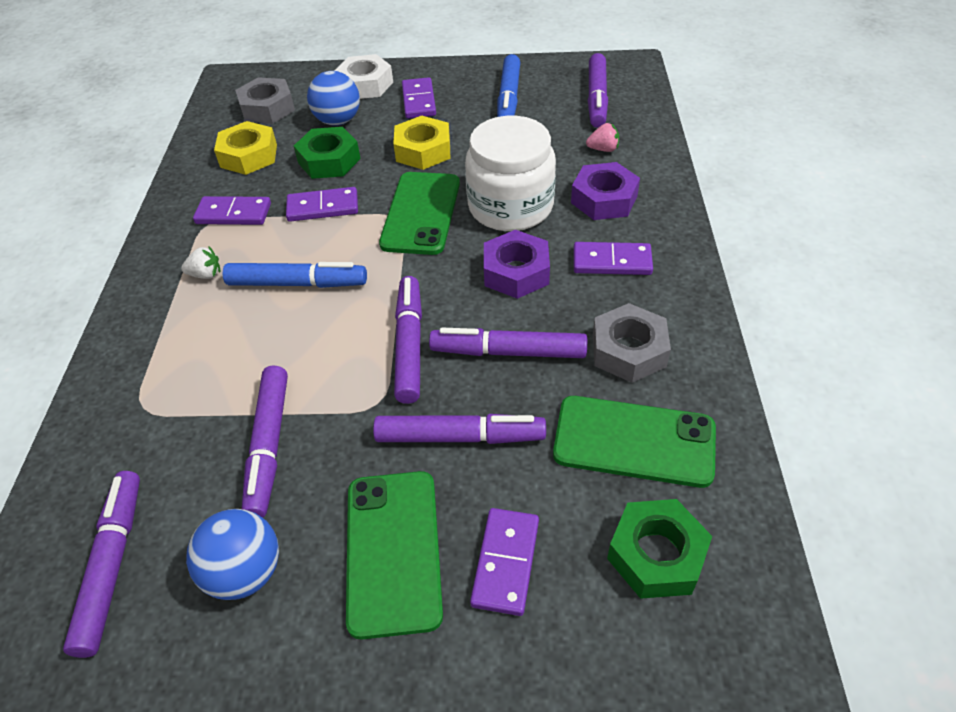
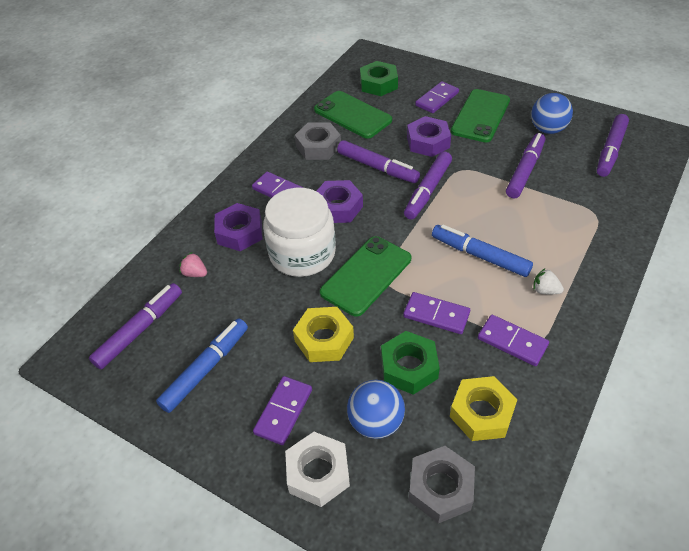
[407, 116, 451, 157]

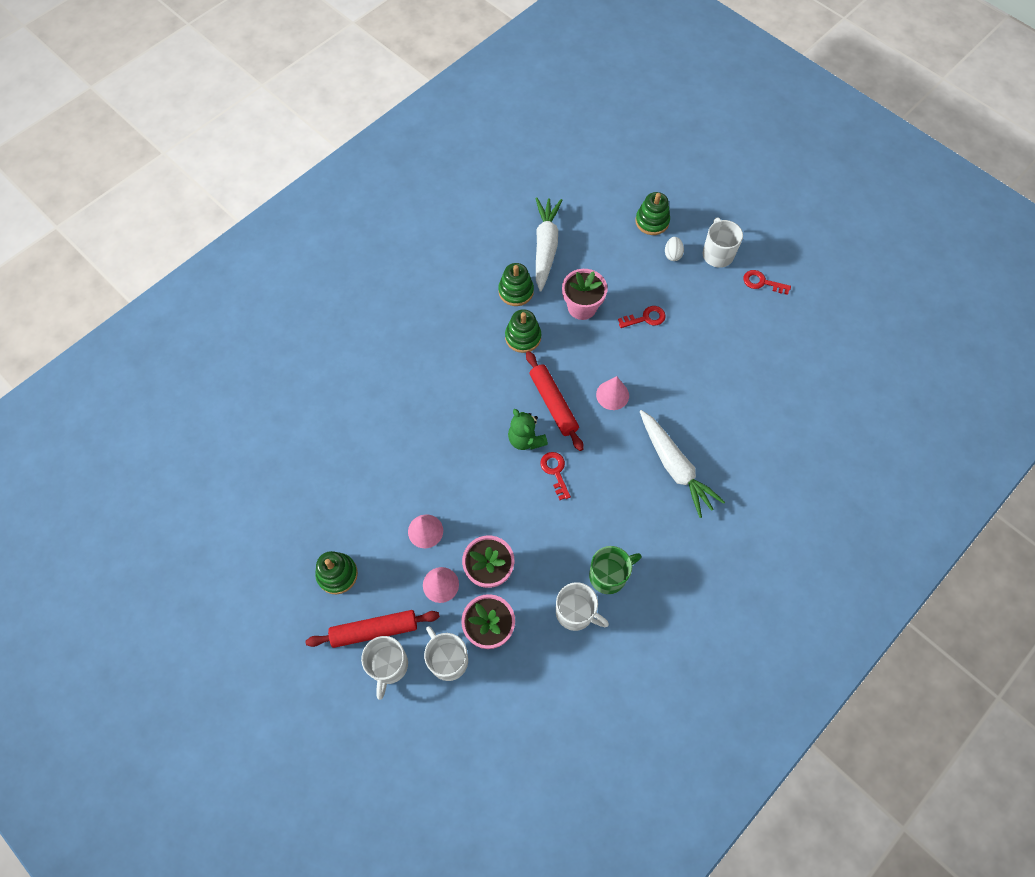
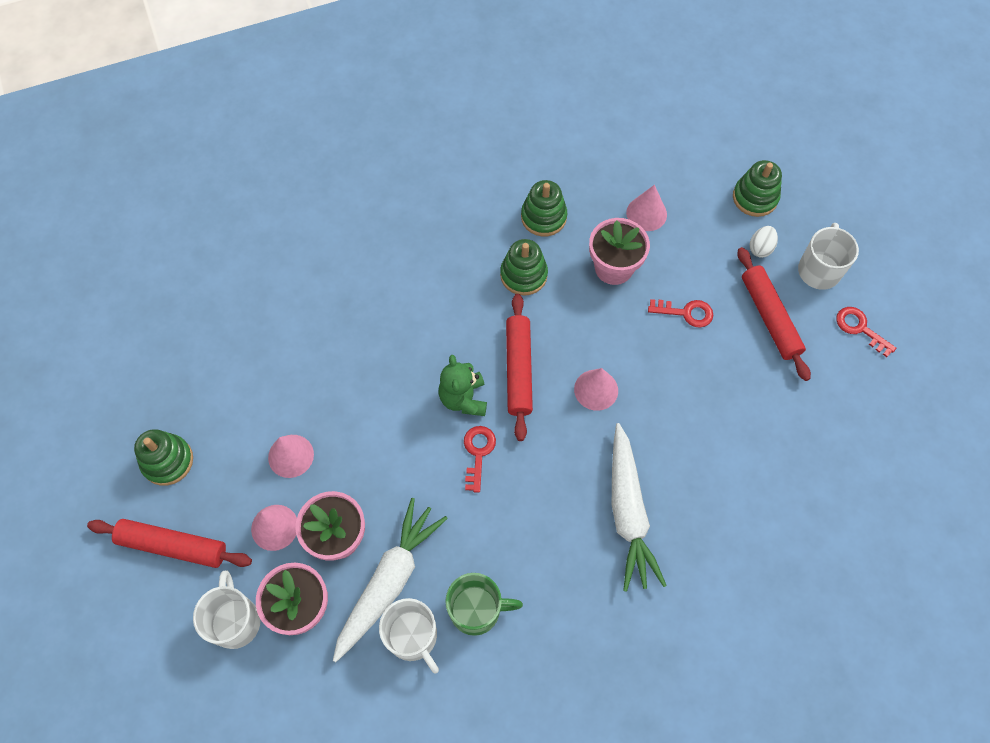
[361, 636, 408, 700] (first image)
[333, 498, 448, 662]
[626, 185, 667, 231]
[738, 247, 811, 381]

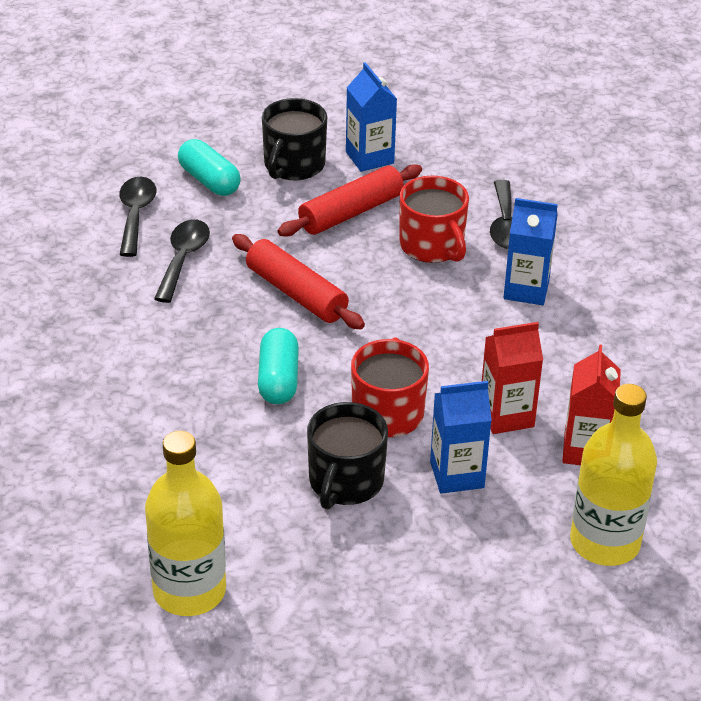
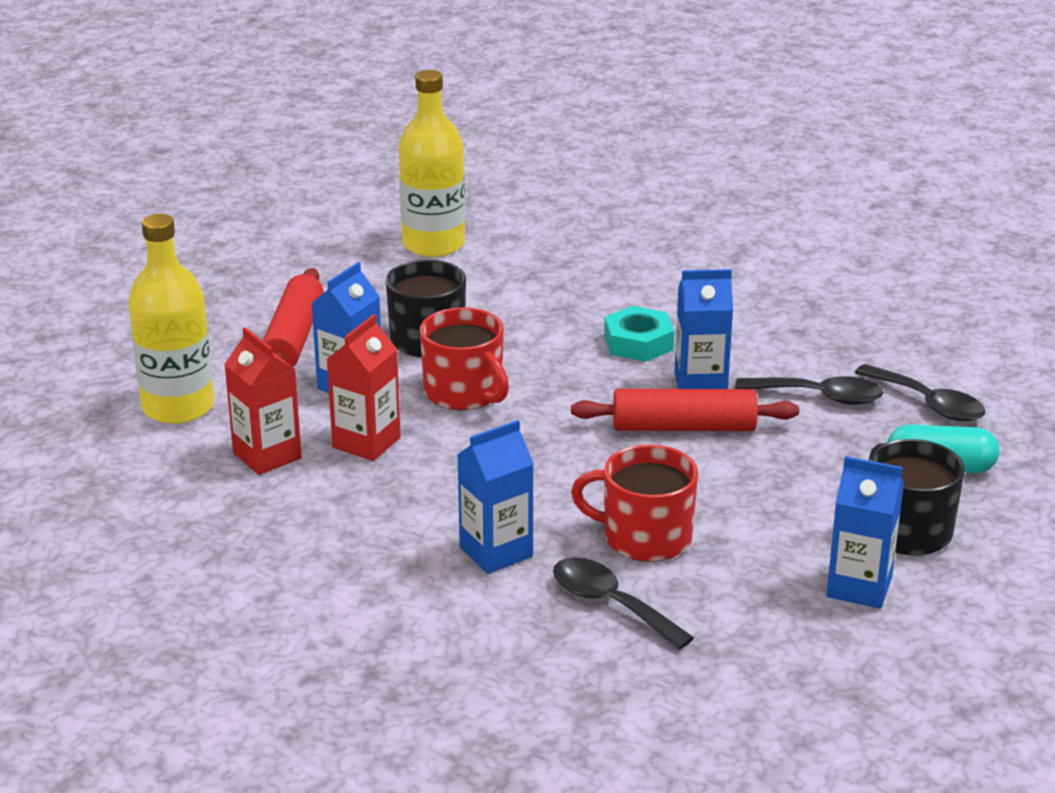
[735, 376, 884, 405]
[258, 328, 299, 404] (first image)
[263, 268, 324, 367]
[604, 306, 674, 362]
[674, 269, 733, 389]

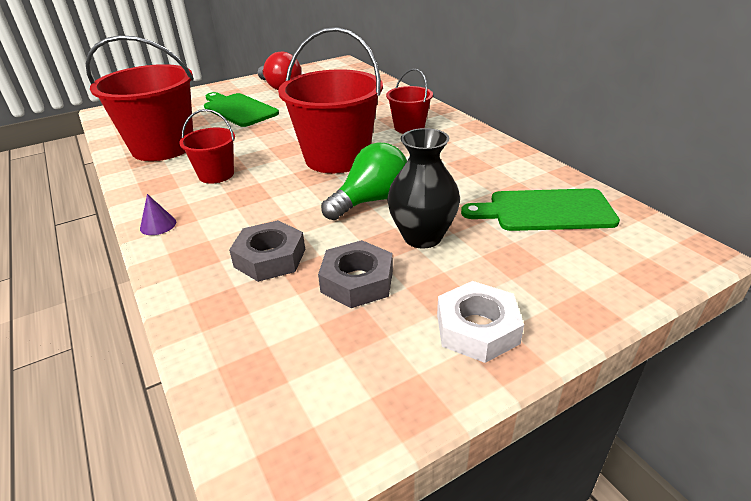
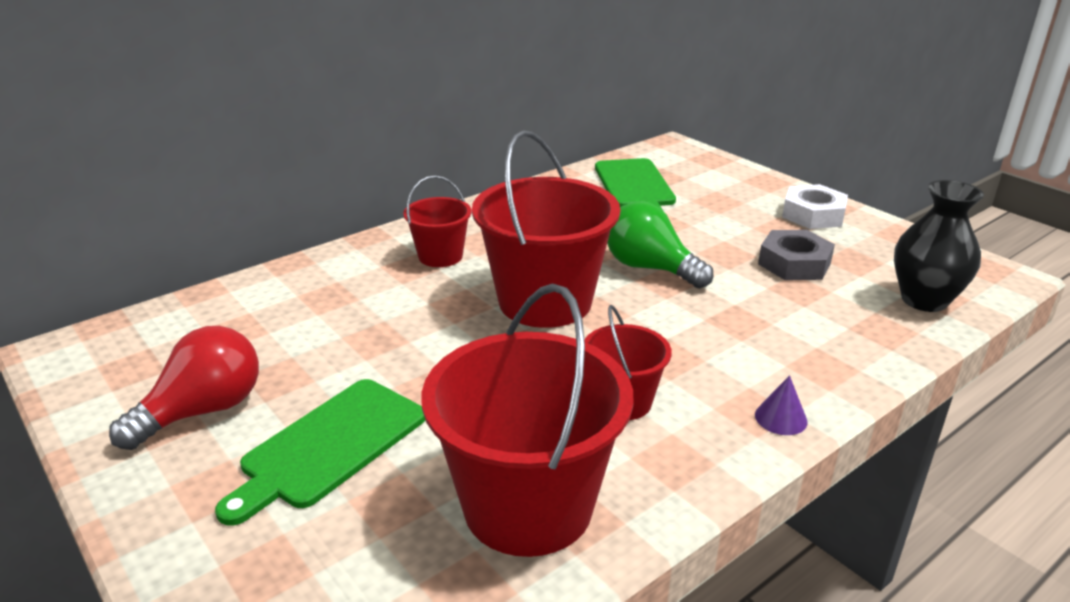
[229, 220, 305, 282] (first image)
[894, 180, 984, 312]

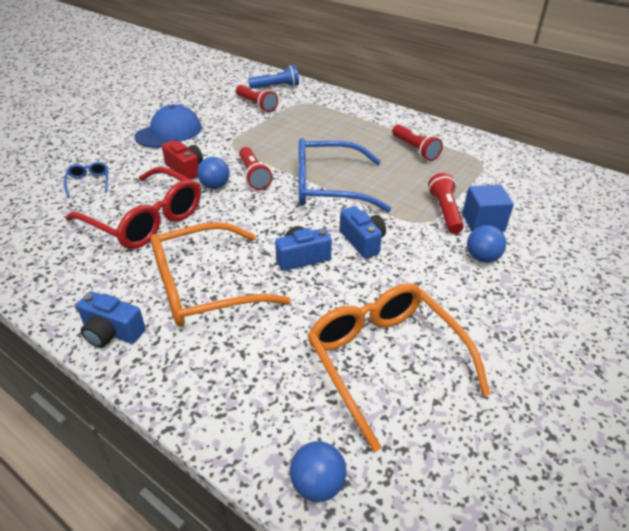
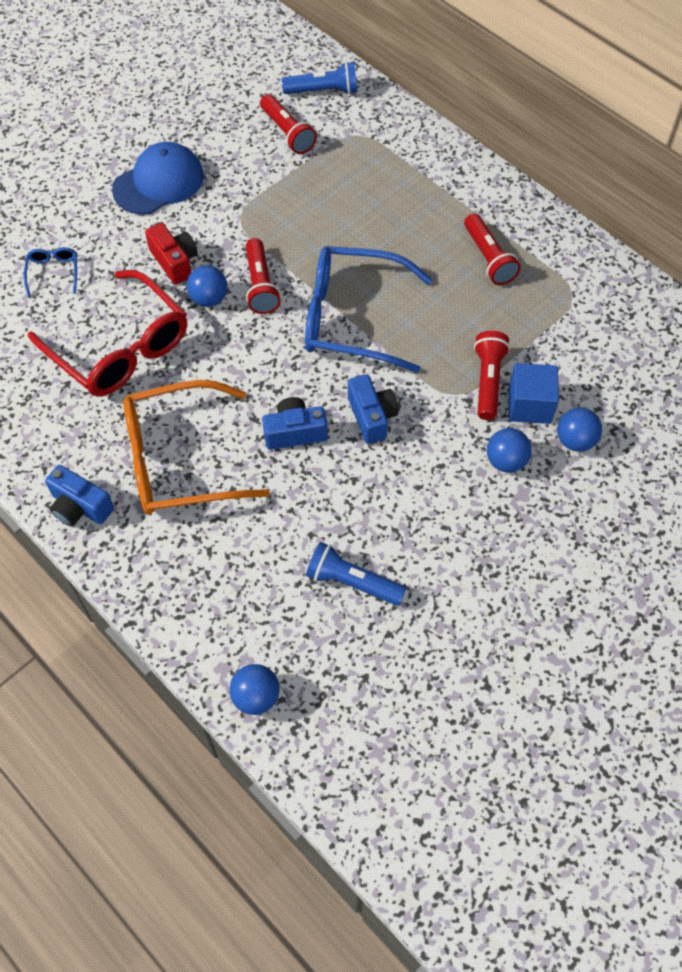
[306, 542, 406, 606]
[557, 408, 602, 452]

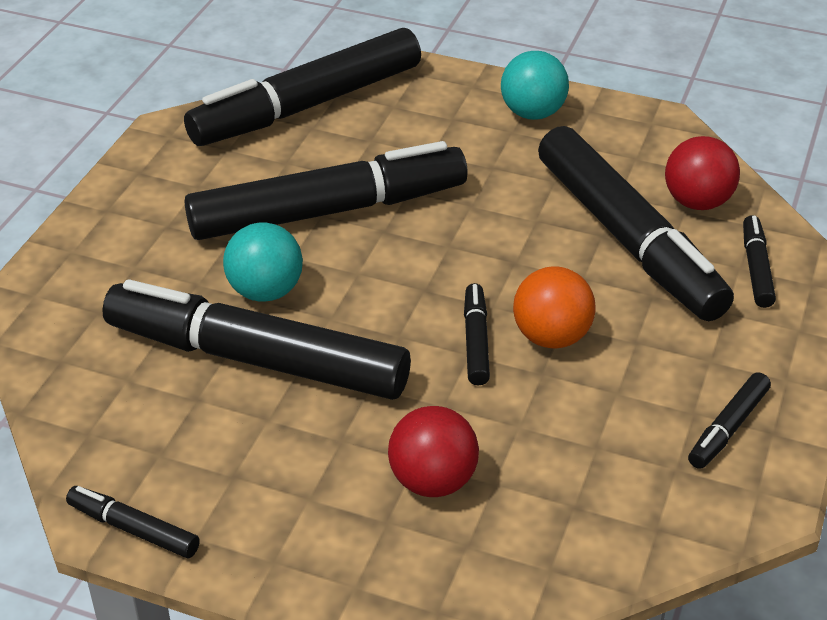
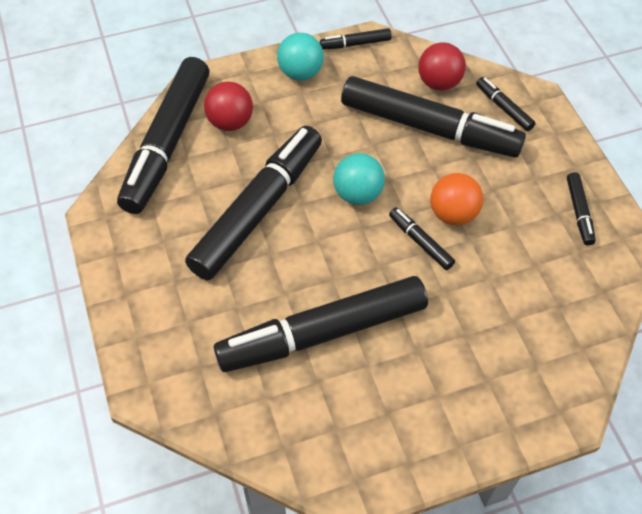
[320, 28, 392, 50]
[333, 153, 385, 205]
[204, 82, 253, 131]

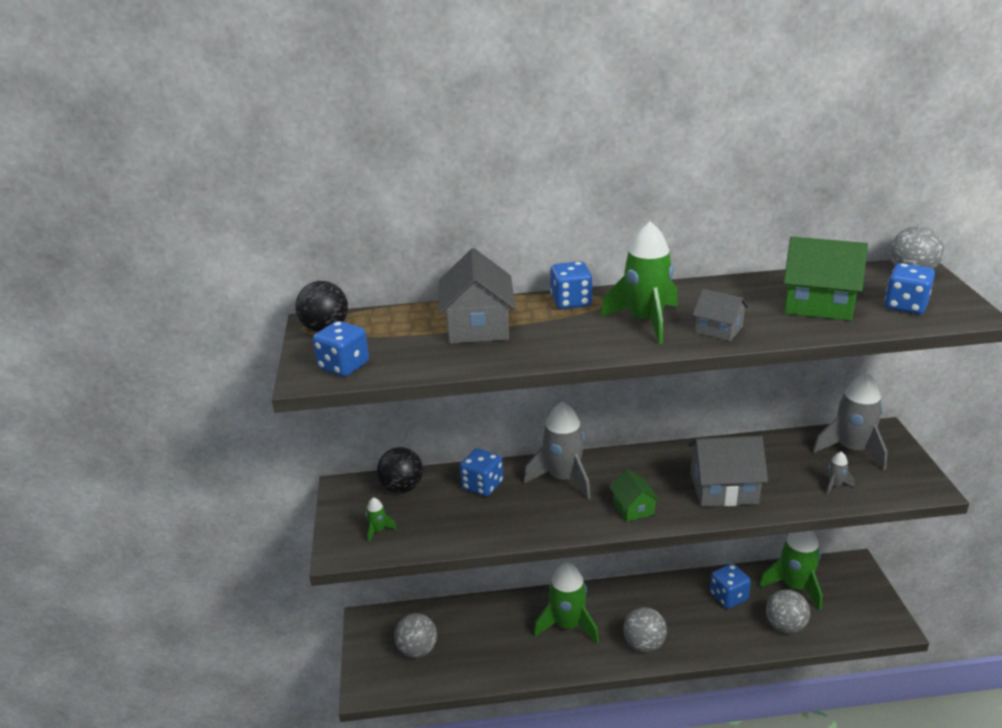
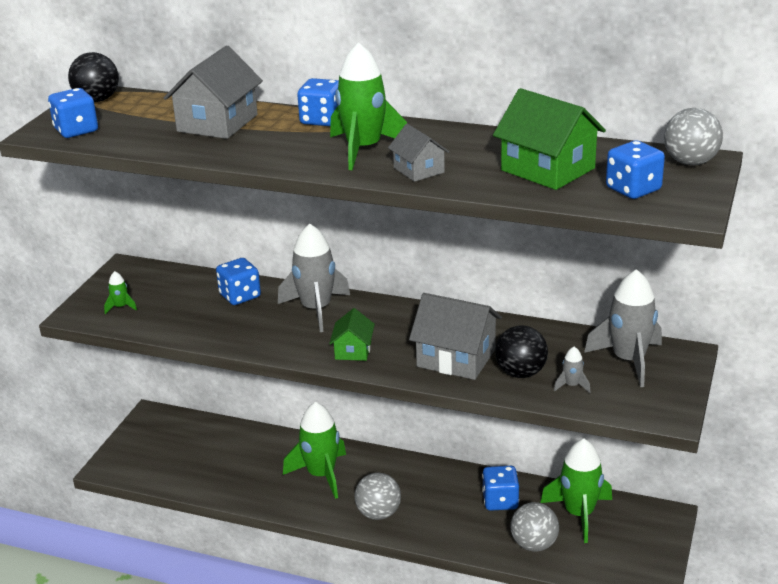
[495, 326, 548, 378]
[394, 613, 437, 658] (first image)

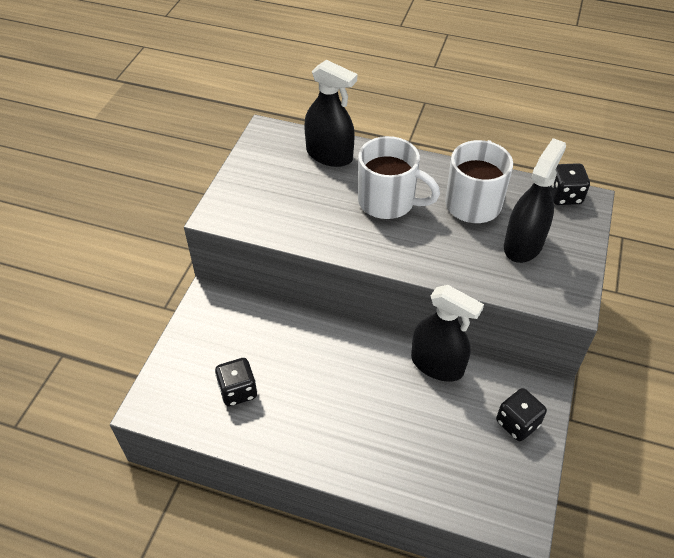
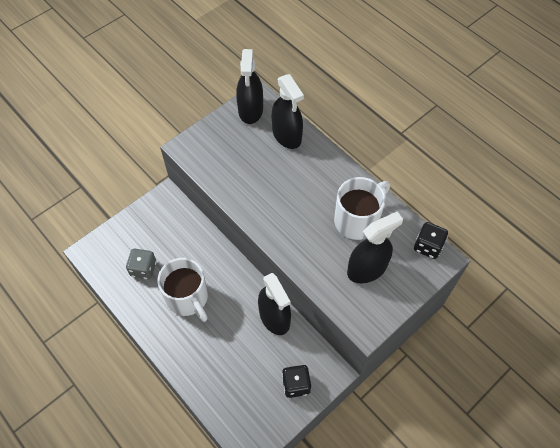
[126, 249, 157, 279]
[157, 258, 208, 322]
[236, 49, 263, 124]

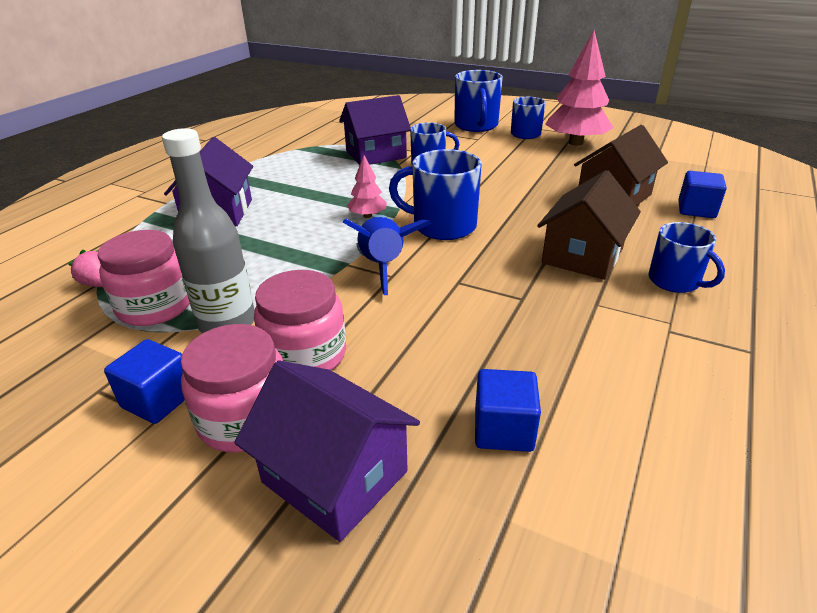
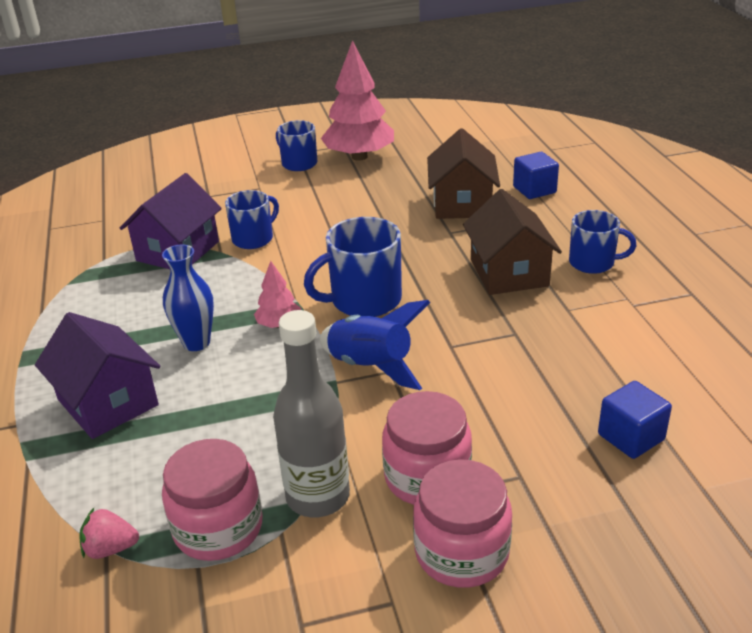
[104, 339, 185, 424] (first image)
[234, 361, 420, 542] (first image)
[454, 70, 503, 132] (first image)
[162, 245, 214, 351]

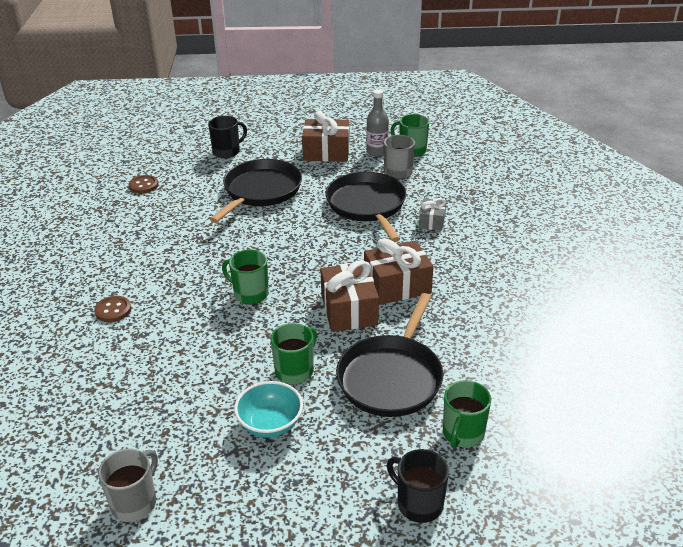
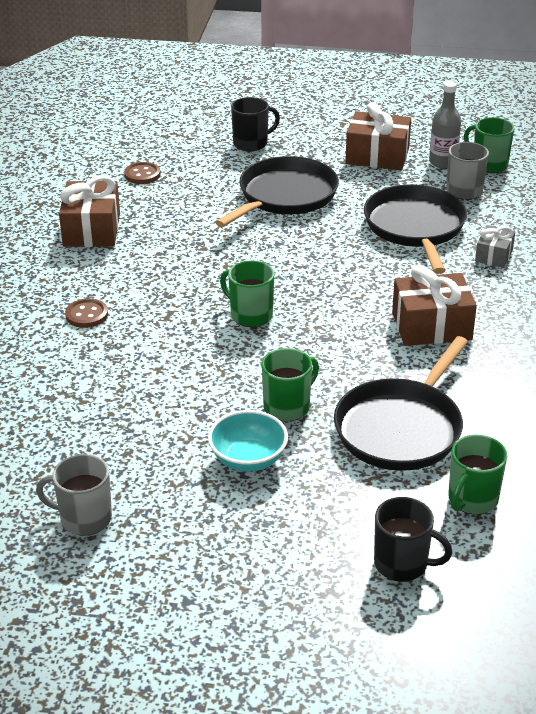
[36, 454, 112, 535]
[59, 175, 120, 247]
[374, 497, 452, 582]

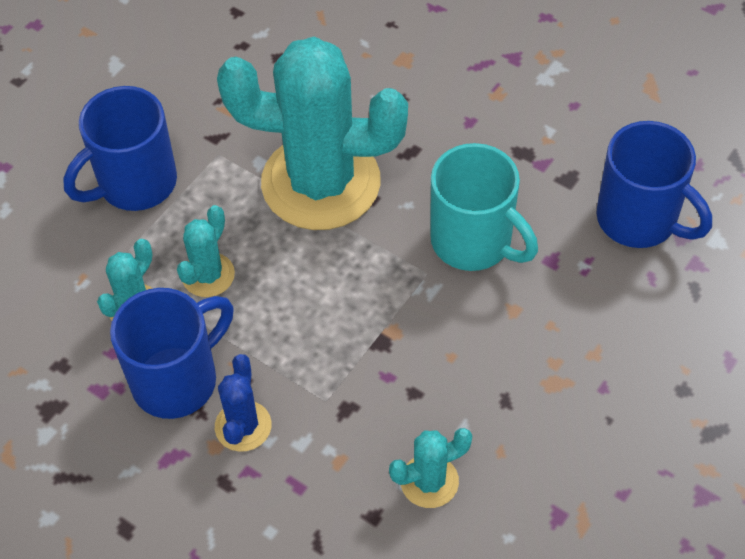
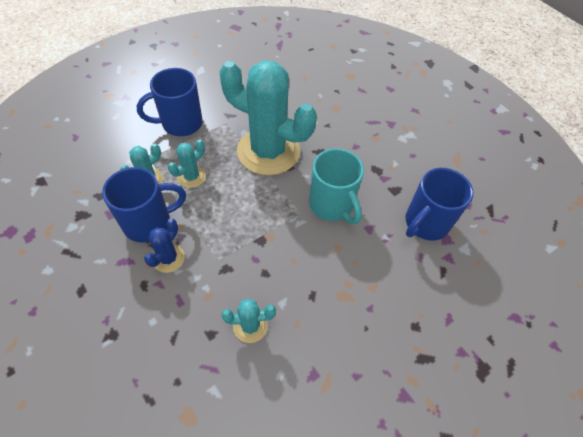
[405, 168, 473, 241]

